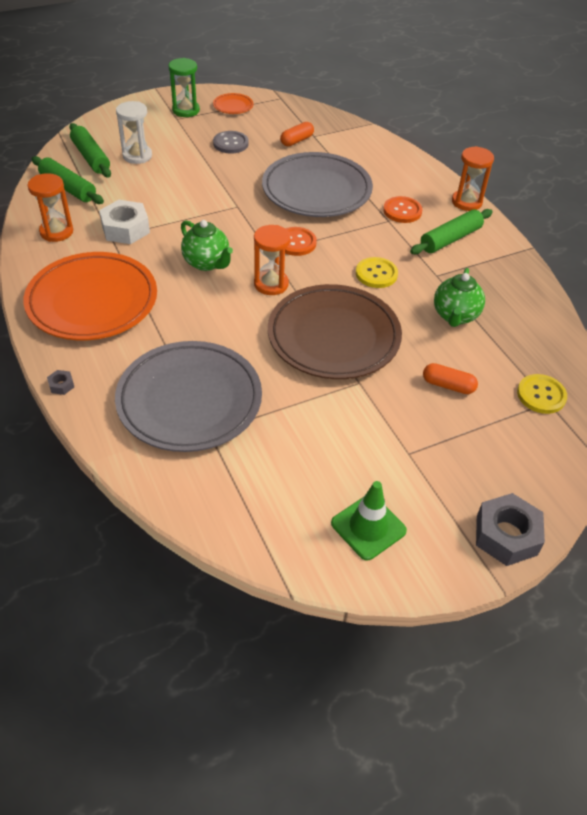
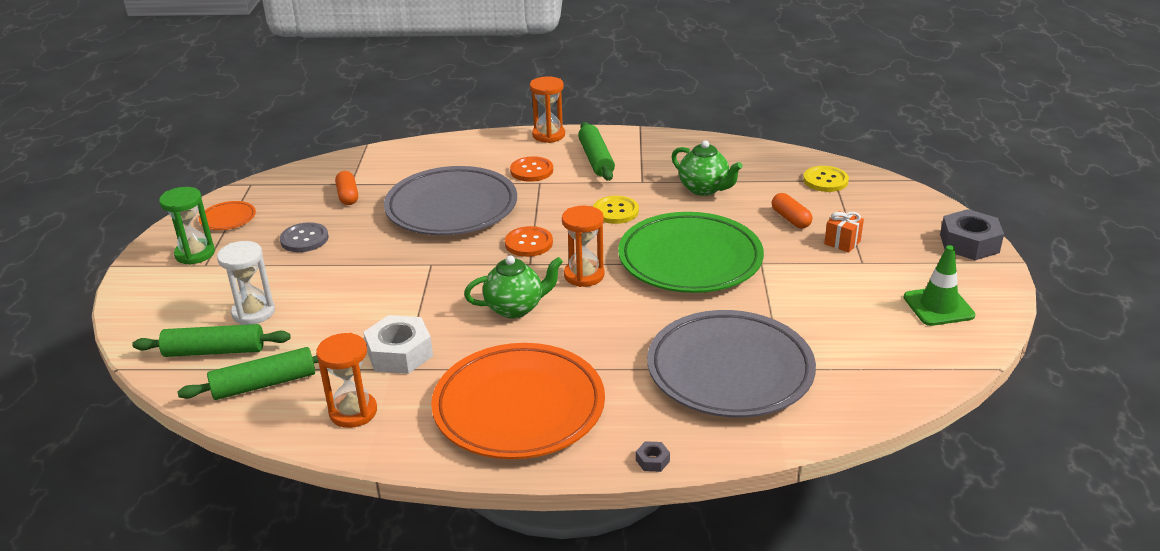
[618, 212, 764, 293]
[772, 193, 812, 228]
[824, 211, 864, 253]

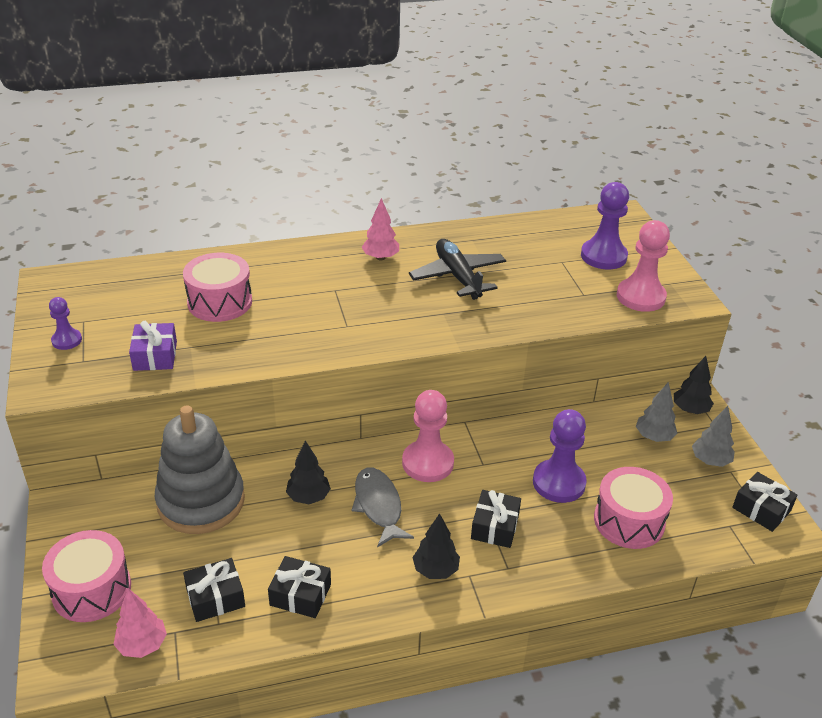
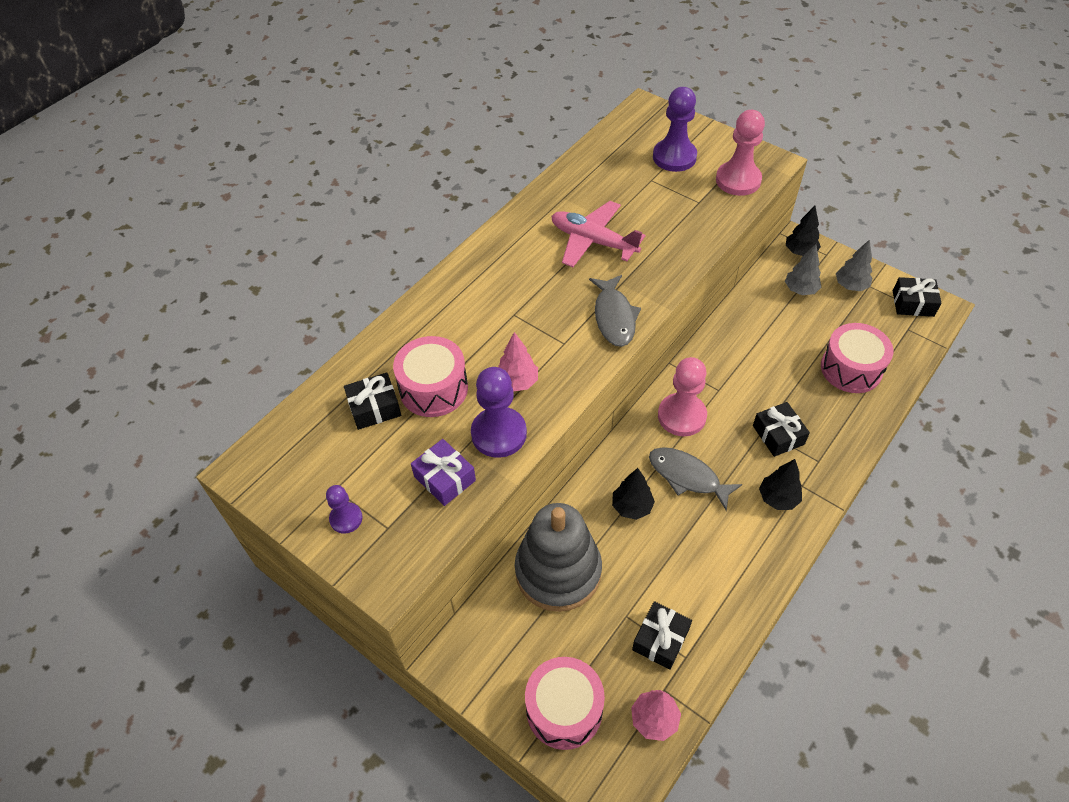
[344, 373, 401, 430]
[498, 332, 538, 392]
[552, 201, 646, 267]
[471, 367, 527, 458]
[589, 275, 641, 347]

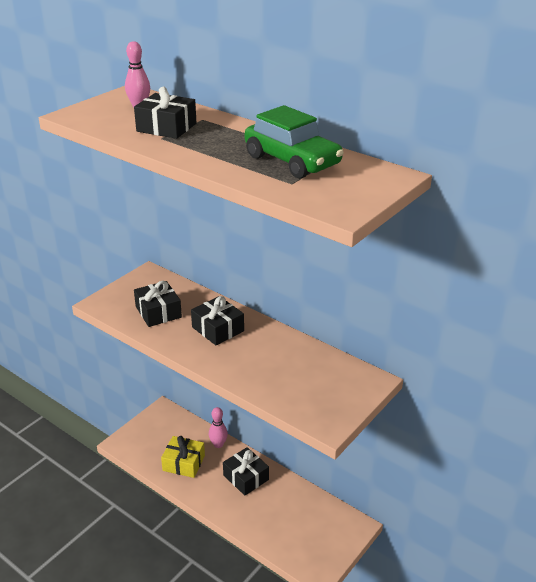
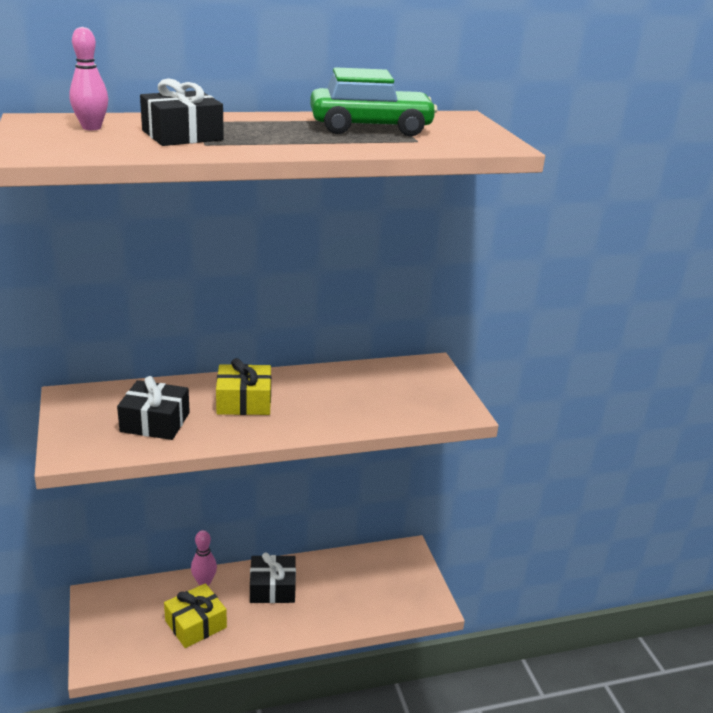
[216, 358, 271, 415]

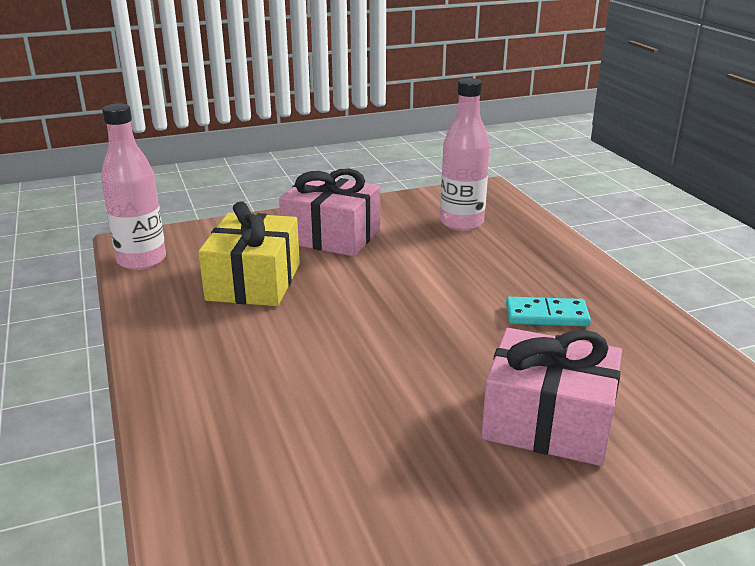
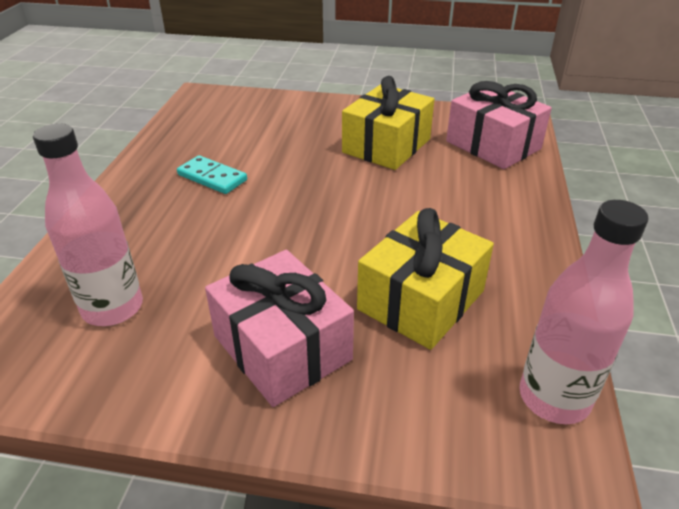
[446, 81, 552, 169]
[342, 76, 434, 170]

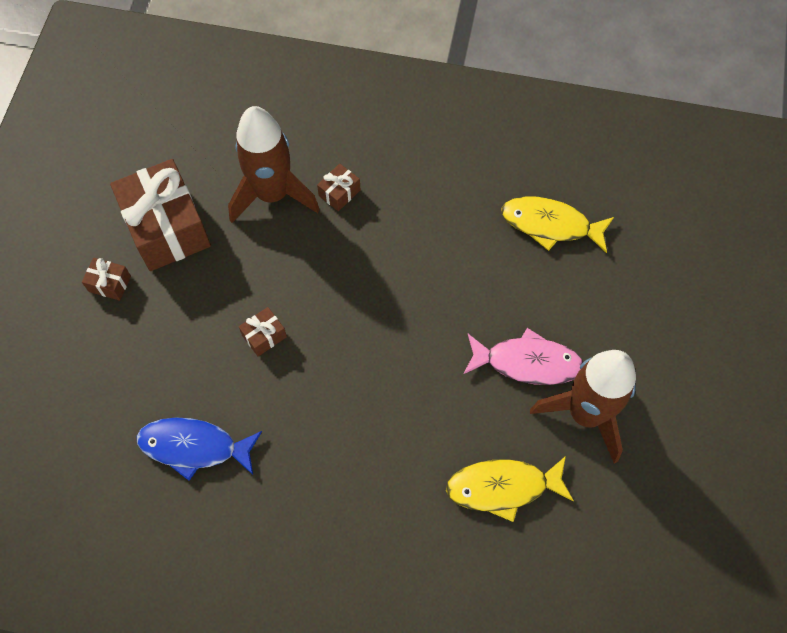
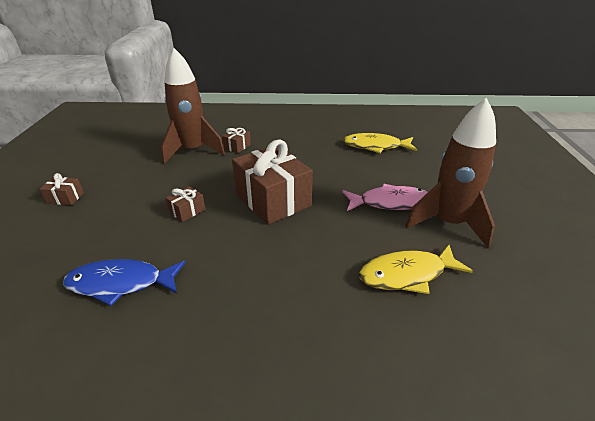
[232, 140, 313, 224]

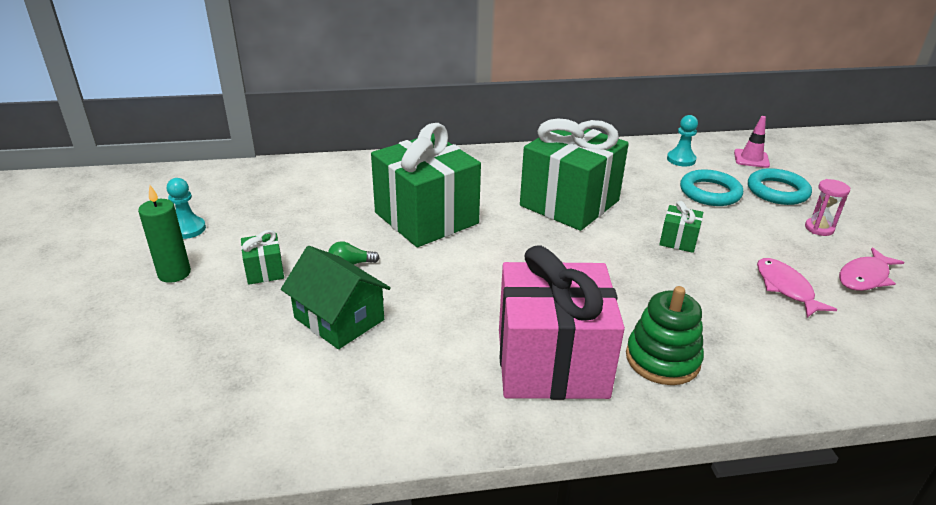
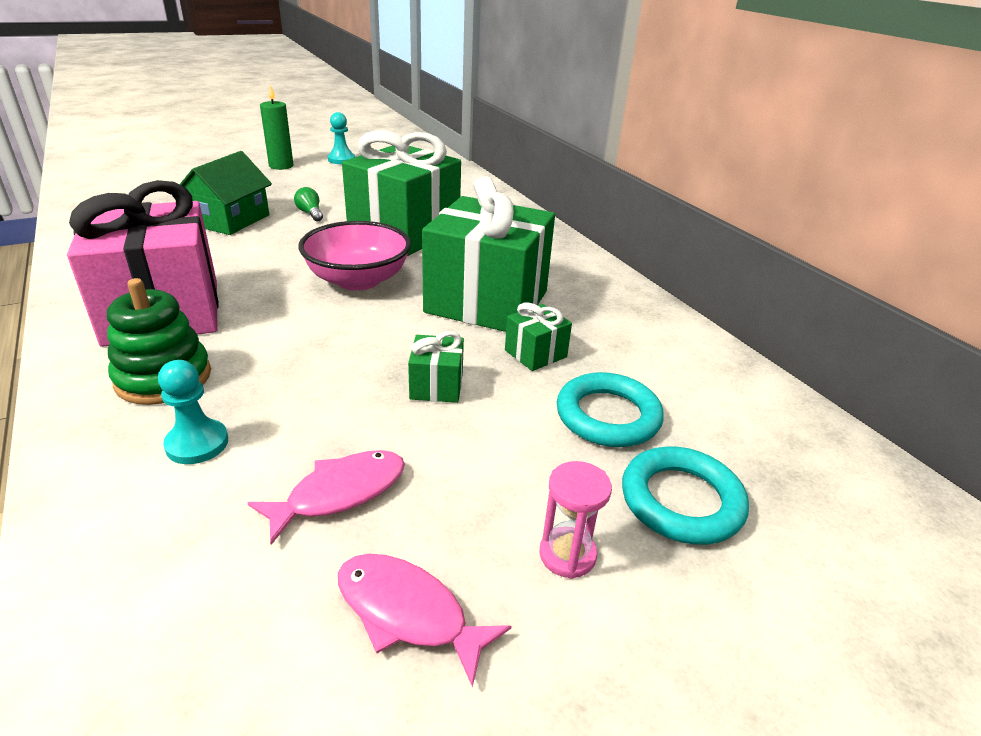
[505, 303, 572, 371]
[158, 360, 228, 464]
[734, 116, 770, 168] (first image)
[299, 221, 411, 291]

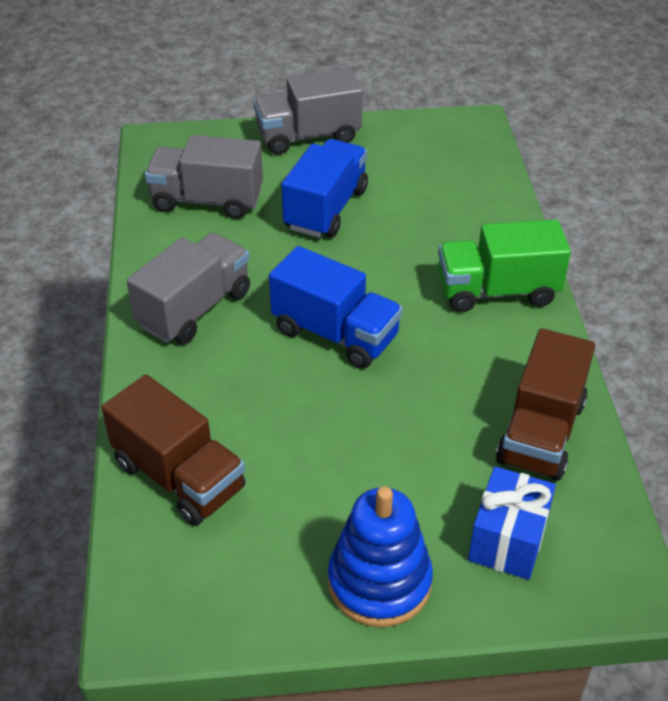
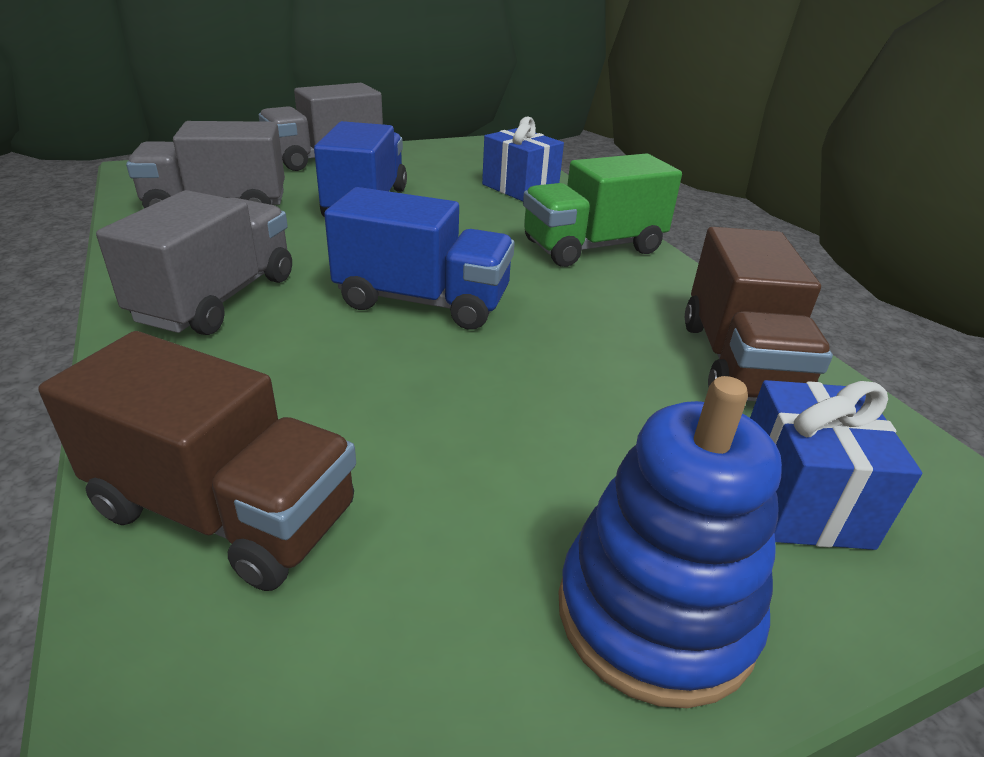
[482, 117, 564, 201]

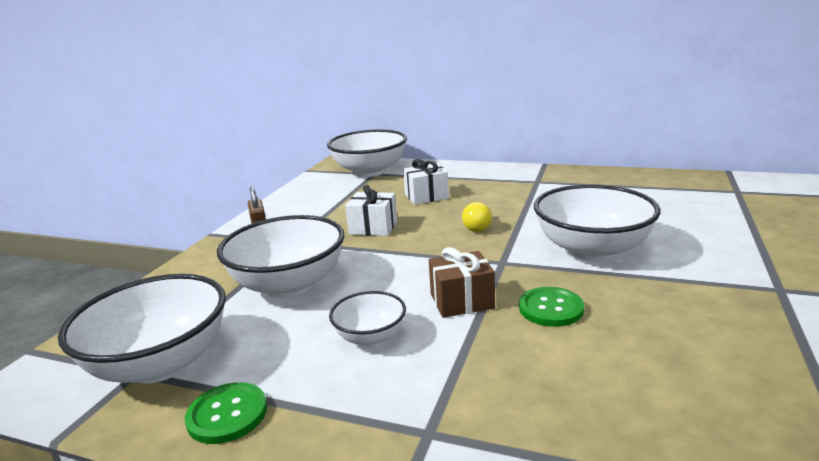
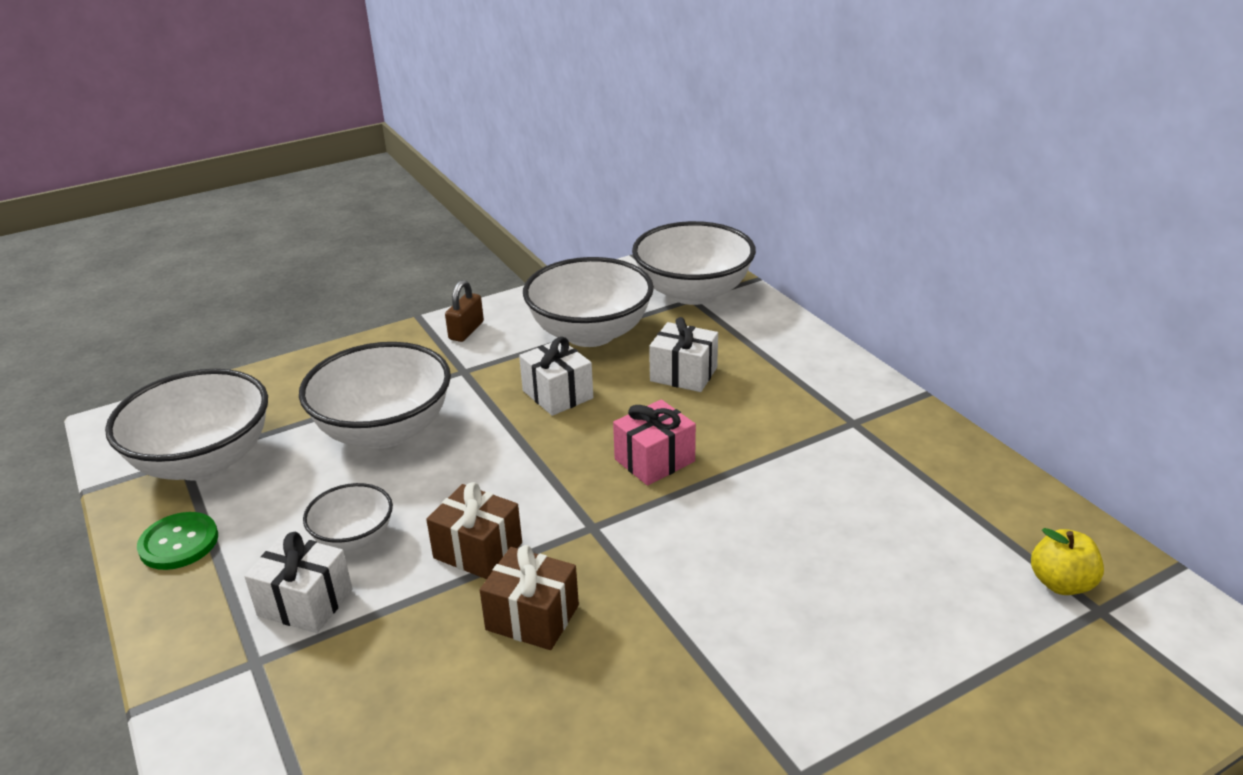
[613, 399, 696, 486]
[480, 545, 579, 650]
[523, 257, 654, 347]
[244, 532, 353, 633]
[1031, 528, 1104, 595]

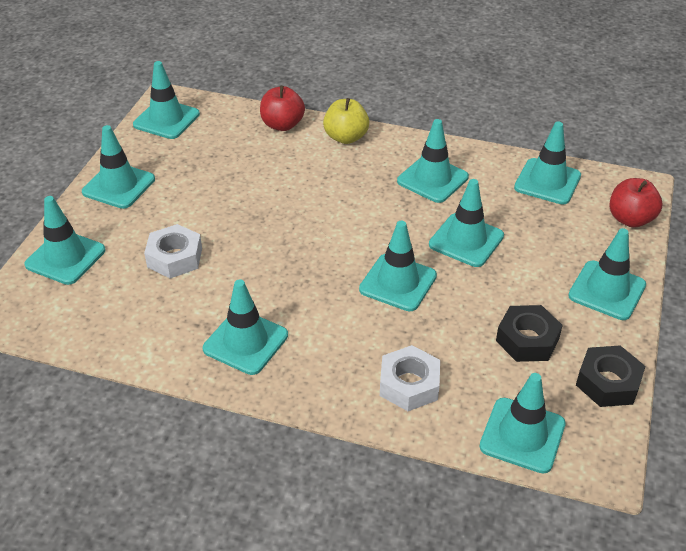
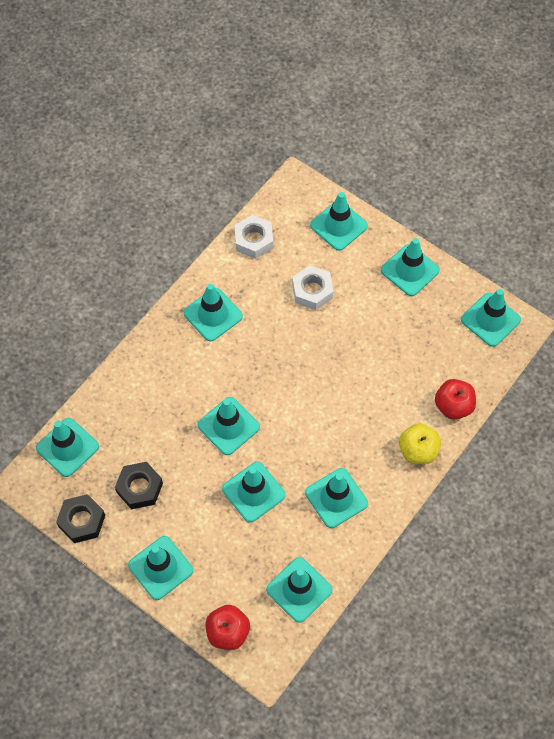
[234, 215, 273, 259]

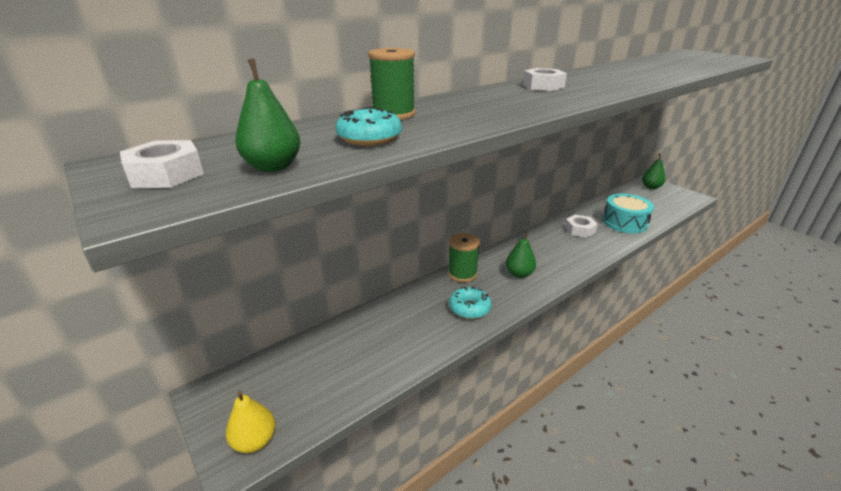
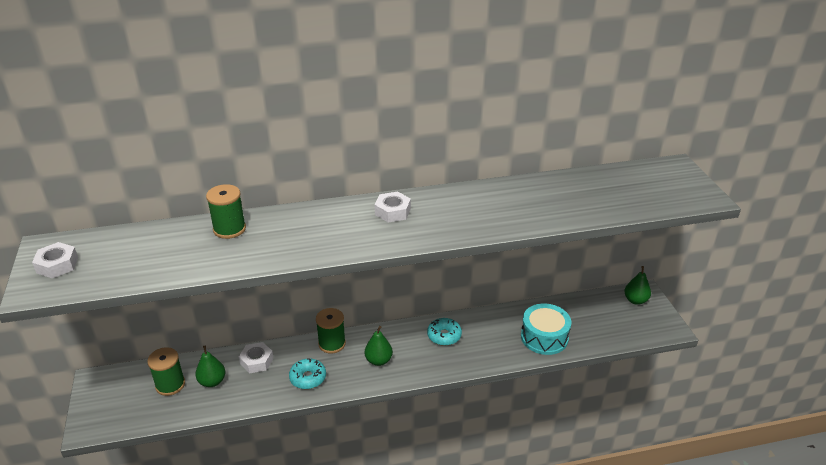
[226, 390, 276, 453] (first image)
[195, 346, 225, 387]
[427, 318, 462, 346]
[239, 342, 274, 373]
[147, 347, 185, 396]

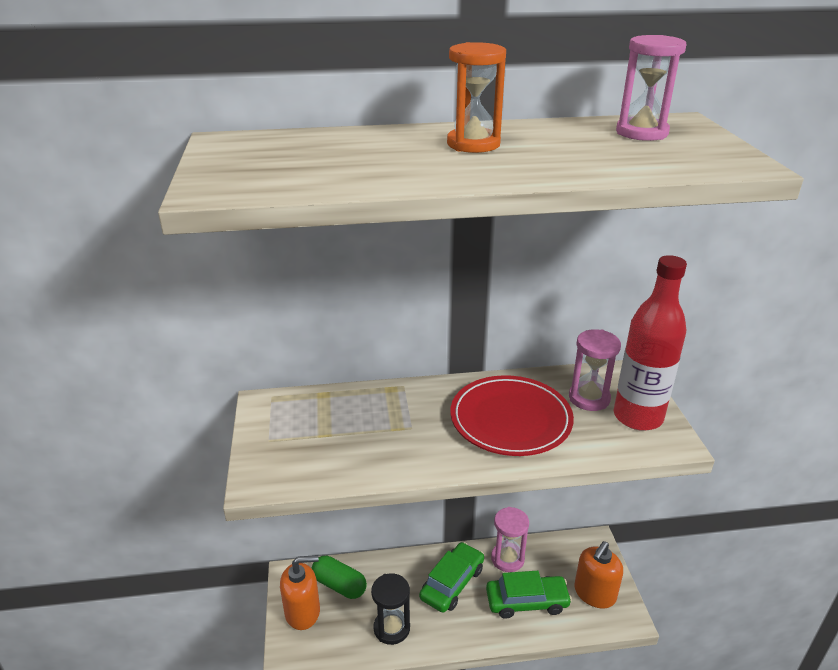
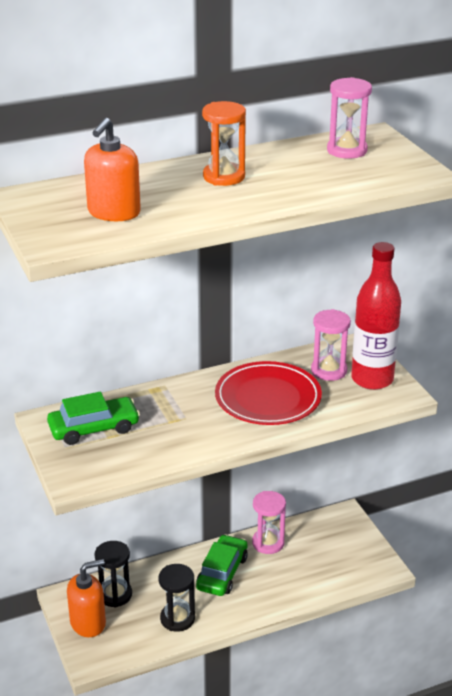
[95, 541, 132, 607]
[47, 392, 140, 445]
[84, 118, 141, 221]

